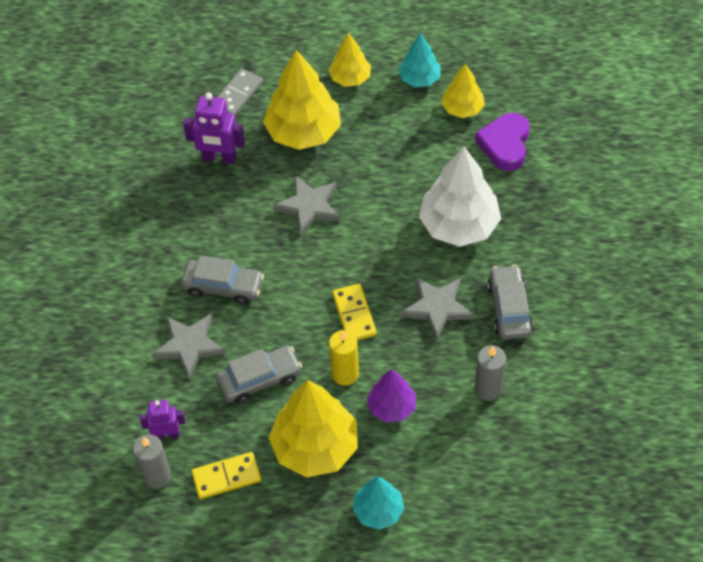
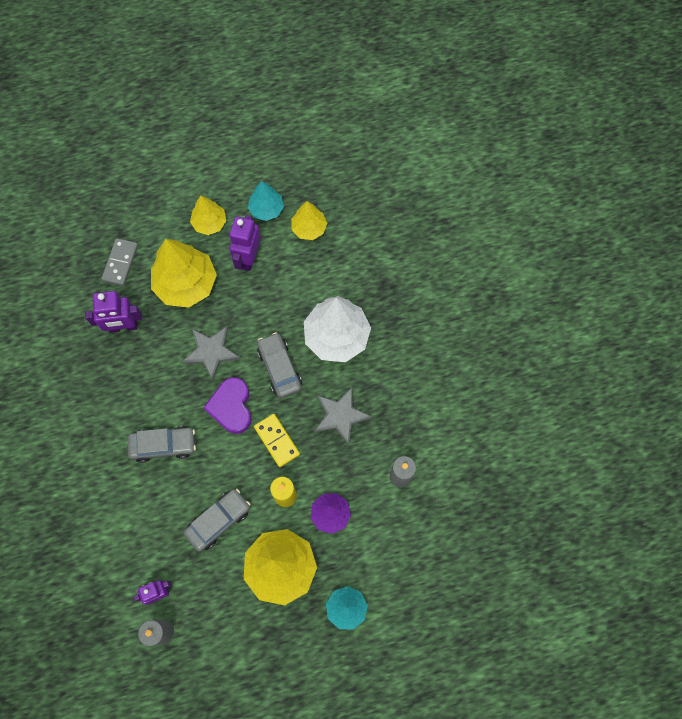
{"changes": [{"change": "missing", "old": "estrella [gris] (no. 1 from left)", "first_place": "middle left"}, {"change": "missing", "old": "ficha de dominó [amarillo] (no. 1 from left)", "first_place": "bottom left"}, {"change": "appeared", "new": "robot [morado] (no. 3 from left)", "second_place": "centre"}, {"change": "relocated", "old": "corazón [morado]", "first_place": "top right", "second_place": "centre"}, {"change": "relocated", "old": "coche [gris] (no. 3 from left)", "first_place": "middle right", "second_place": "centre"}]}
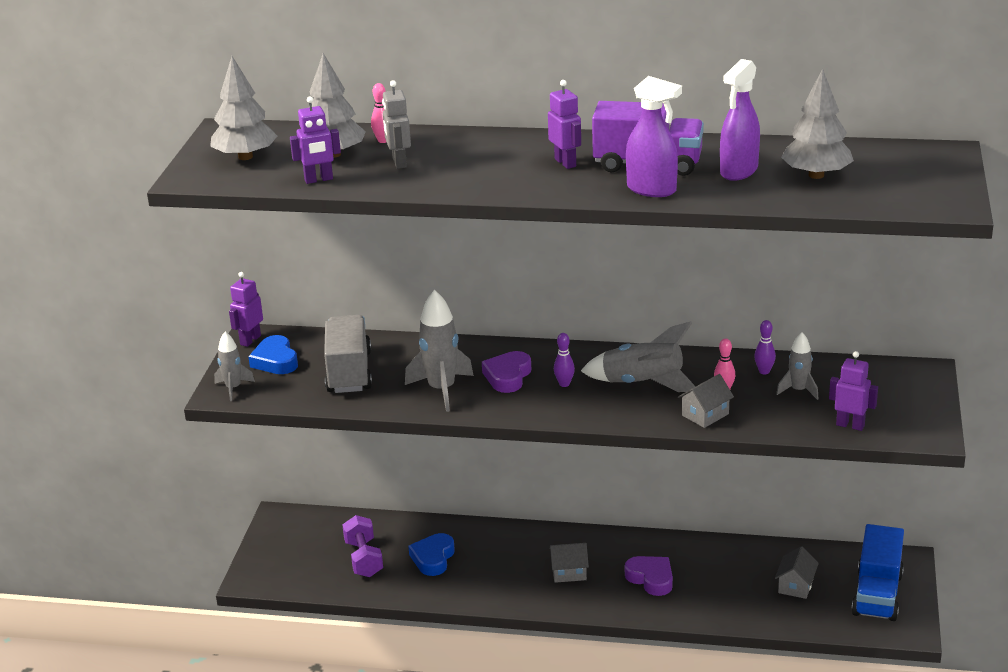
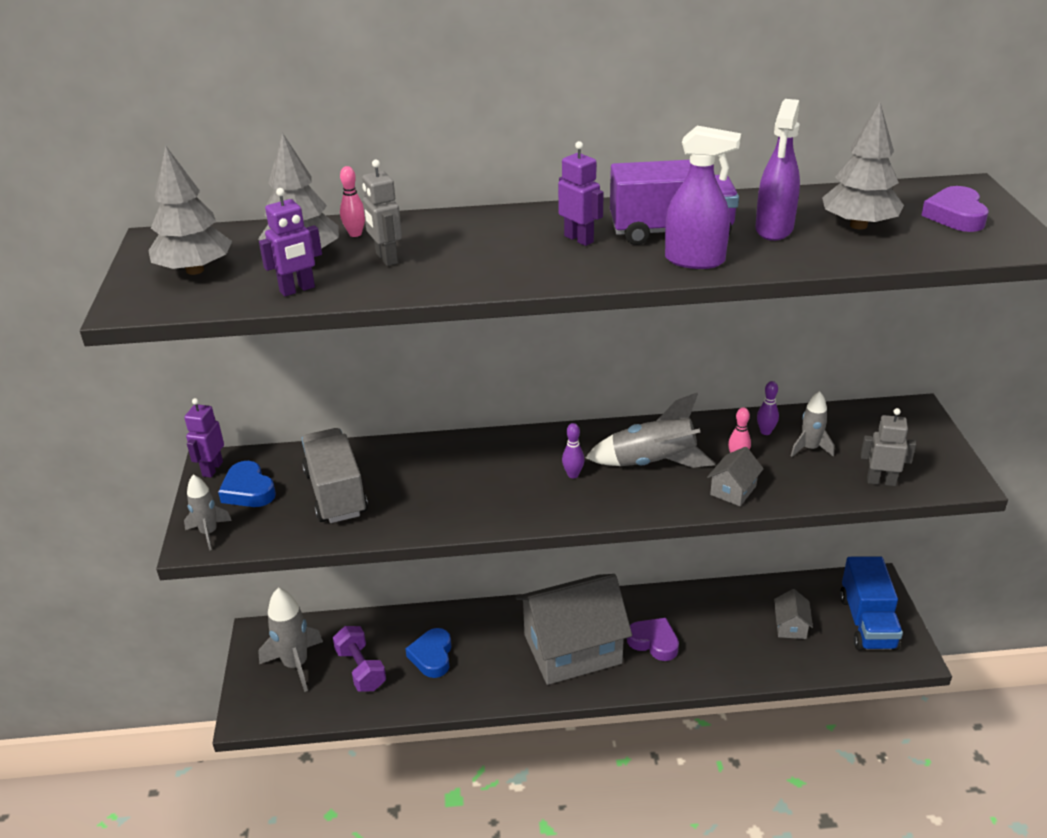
{"changes": [{"change": "relocated", "old": "cohete [gris] (no. 2 from left)", "first_place": "centre", "second_place": "bottom left"}, {"change": "relocated", "old": "corazón [morado] (no. 1 from left in the first image)", "new": "corazón [morado] (no. 2 from left)", "first_place": "centre", "second_place": "top right"}, {"change": "colour", "old": "robot [morado] (no. 4 from left)", "new": "robot [gris] (no. 2 from left)", "first_place": "middle right", "second_place": "middle right"}, {"change": "size", "old": "casa [gris] (no. 1 from left)", "first_place": "bottom centre", "second_place": "bottom centre", "factor": 2.47}]}
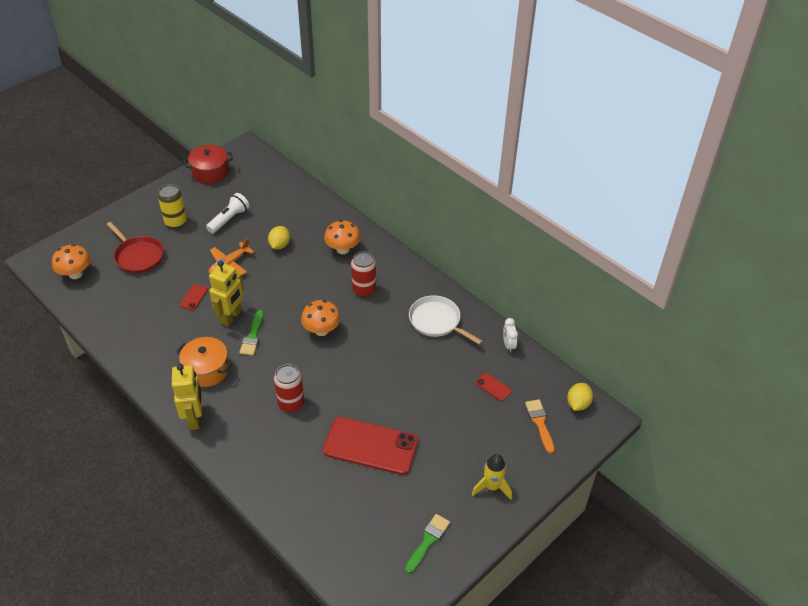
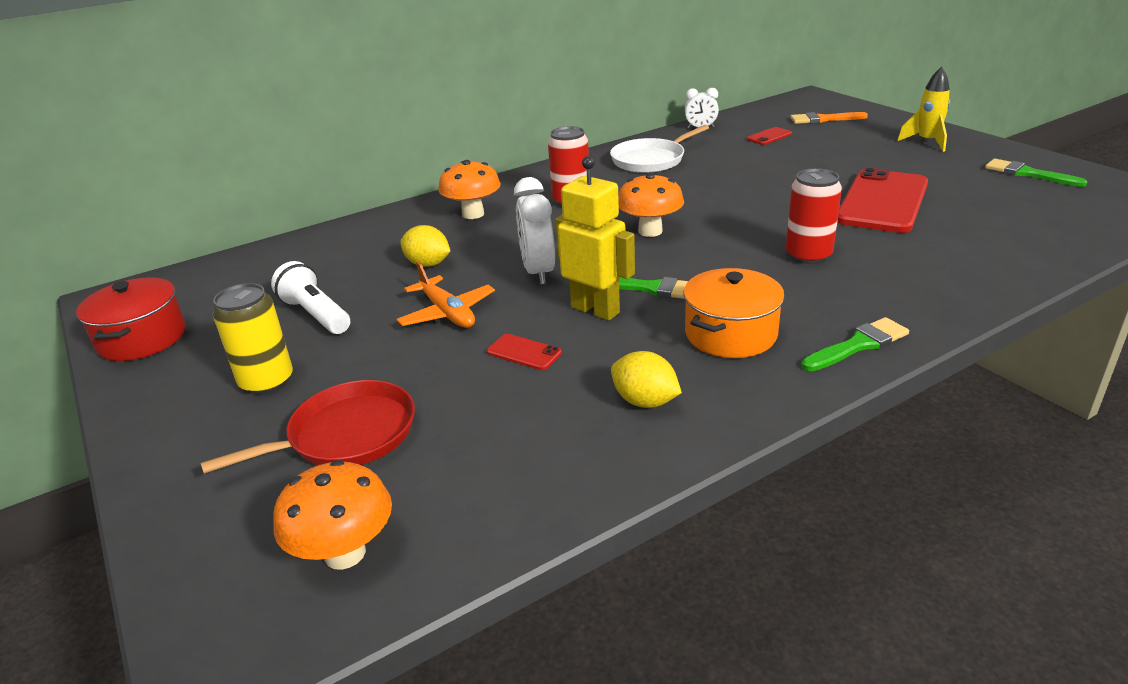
{"changes": [{"change": "appeared", "new": "despertador [blanco] (no. 1 from left)", "second_place": "centre"}, {"change": "relocated", "old": "limón [amarillo] (no. 2 from left)", "first_place": "middle right", "second_place": "centre"}, {"change": "exchanged", "old": "robot [amarillo] (no. 1 from left)", "new": "pincel [verde] (no. 2 from left)", "first_place": "middle left", "second_place": "middle right"}]}
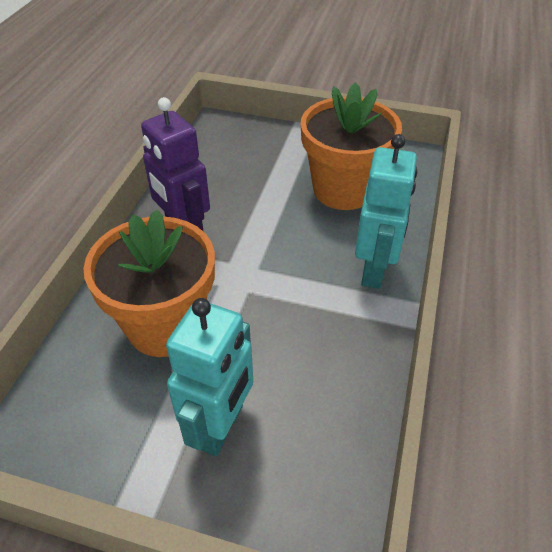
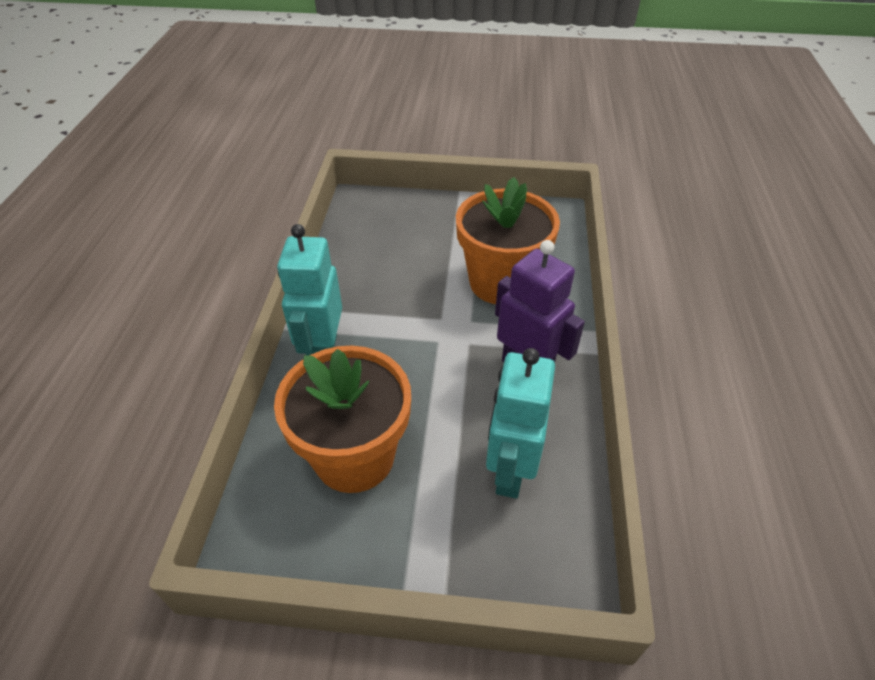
{"changes": [{"change": "relocated", "old": "robot [turquesa] (no. 1 from left in the first image)", "new": "robot [turquesa] (no. 2 from left)", "first_place": "bottom centre", "second_place": "centre"}]}
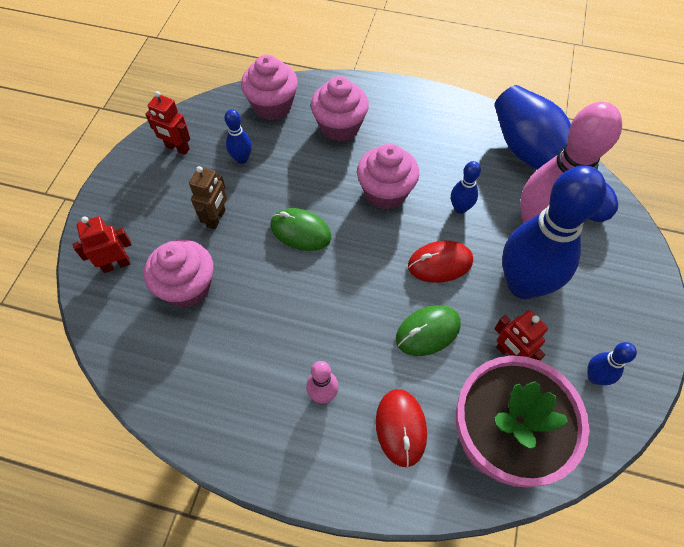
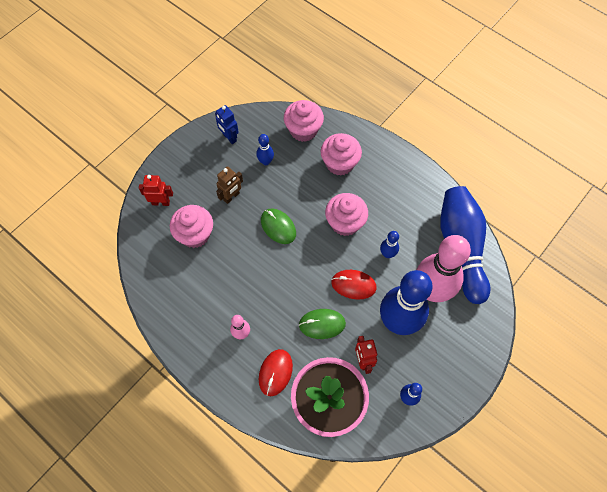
{"changes": [{"change": "colour", "old": "robot [rojo] (no. 2 from left)", "new": "robot [azul]", "first_place": "top left", "second_place": "top centre"}]}
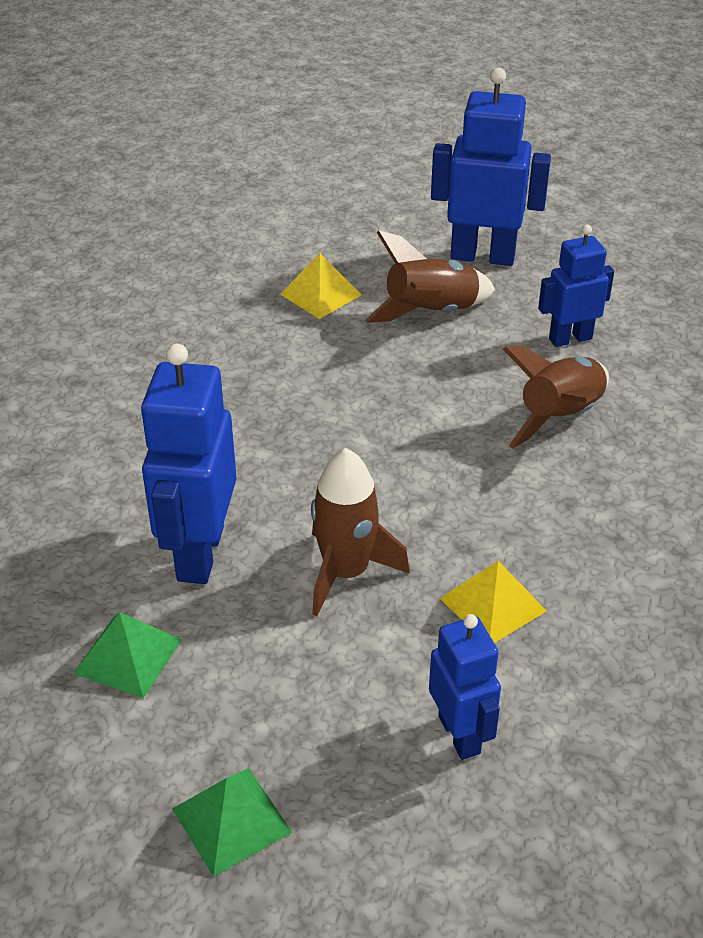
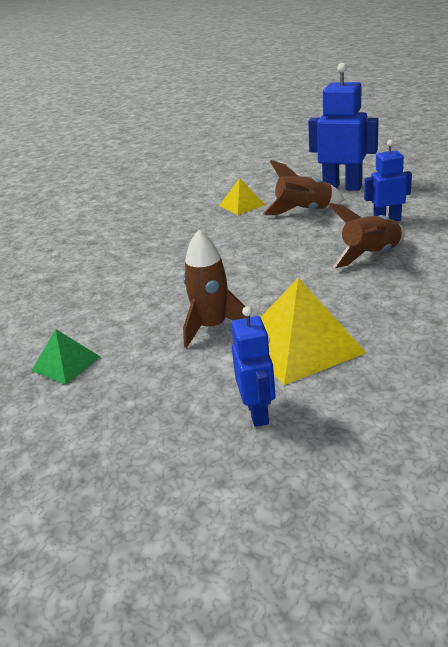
{"changes": [{"change": "missing", "old": "robot [azul] (no. 1 from left)", "first_place": "middle left"}, {"change": "missing", "old": "pirámide [verde] (no. 2 from left)", "first_place": "bottom left"}, {"change": "size", "old": "pirámide [amarillo] (no. 2 from left)", "first_place": "middle right", "second_place": "middle right", "factor": 1.8}]}
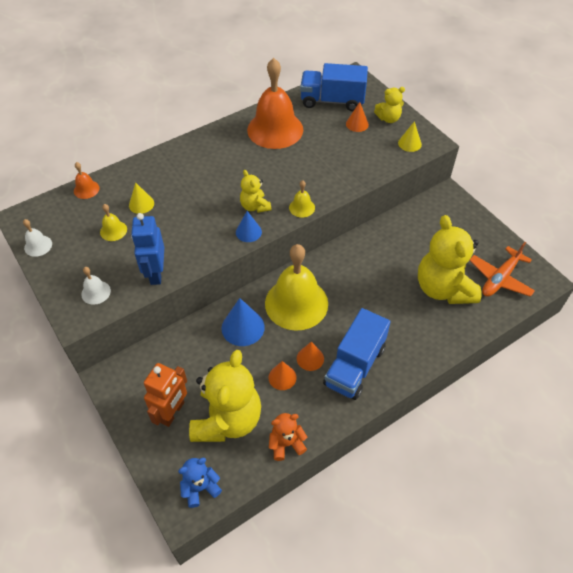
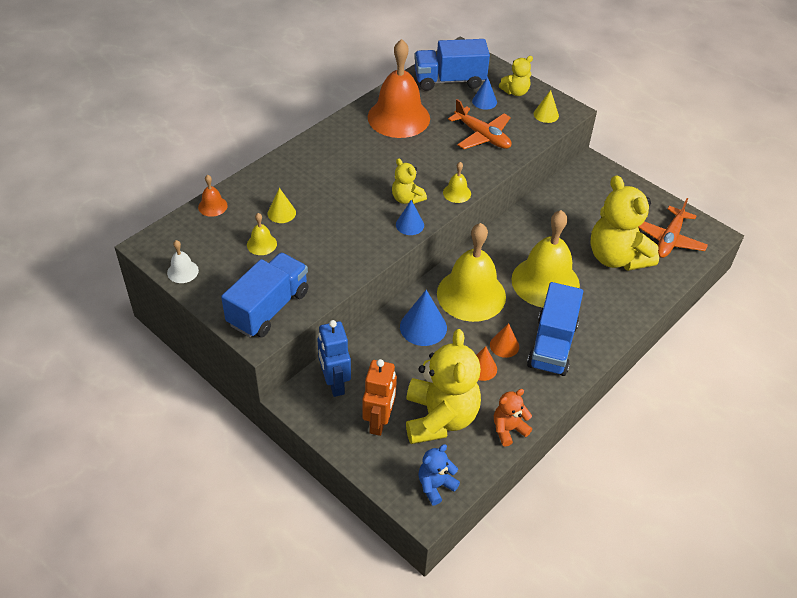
{"changes": [{"change": "appeared", "new": "avión [naranja] (no. 1 from left)", "second_place": "top centre"}, {"change": "appeared", "new": "campana [amarillo] (no. 4 from left)", "second_place": "middle right"}, {"change": "relocated", "old": "robot [azul]", "first_place": "middle left", "second_place": "centre"}, {"change": "exchanged", "old": "campana [blanco] (no. 2 from left)", "new": "camión [azul] (no. 1 from left)", "first_place": "middle left", "second_place": "middle left"}, {"change": "colour", "old": "cono [naranja] (no. 3 from left)", "new": "cono [azul] (no. 3 from left)", "first_place": "top centre", "second_place": "top centre"}]}
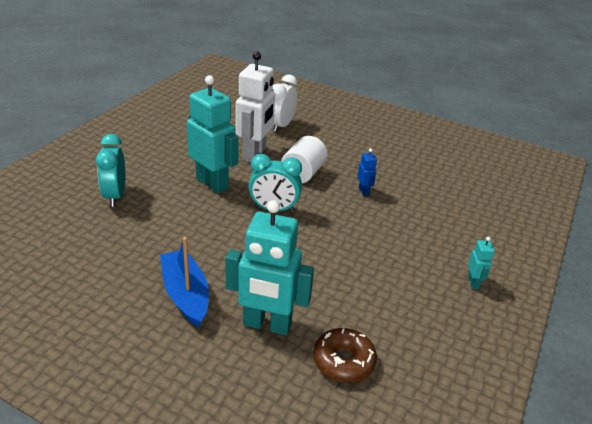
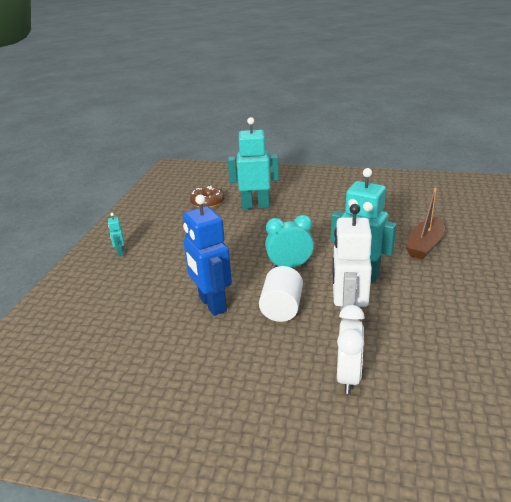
{"changes": [{"change": "missing", "old": "barco [azul]", "first_place": "middle left"}, {"change": "exchanged", "old": "despertador [turquesa] (no. 1 from left)", "new": "barco [marrón]", "first_place": "middle left", "second_place": "middle right"}, {"change": "size", "old": "robot [azul]", "first_place": "centre", "second_place": "centre", "factor": 2.3}]}
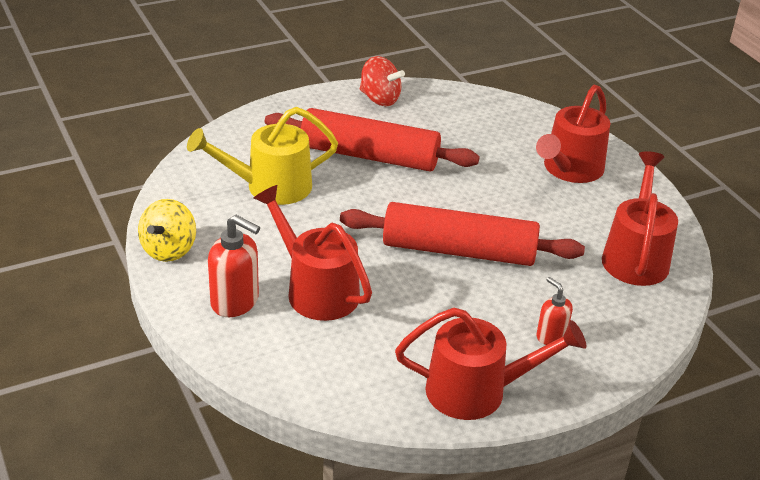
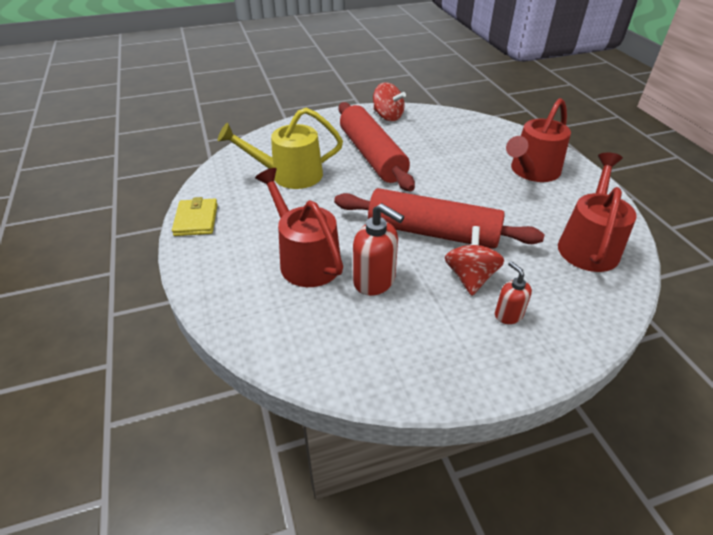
{"changes": [{"change": "missing", "old": "regadera [rojo] (no. 2 from left)", "first_place": "bottom centre"}, {"change": "appeared", "new": "peonza [rojo] (no. 2 from left)", "second_place": "centre"}, {"change": "relocated", "old": "dispensador de jabón [rojo] (no. 1 from left)", "first_place": "middle left", "second_place": "centre"}, {"change": "exchanged", "old": "peonza [amarillo]", "new": "cartera [amarillo]", "first_place": "middle left", "second_place": "middle left"}, {"change": "spun", "old": "rodillo [rojo] (no. 1 from left)", "first_place": "top centre", "second_place": "top centre", "degrees": 45}]}
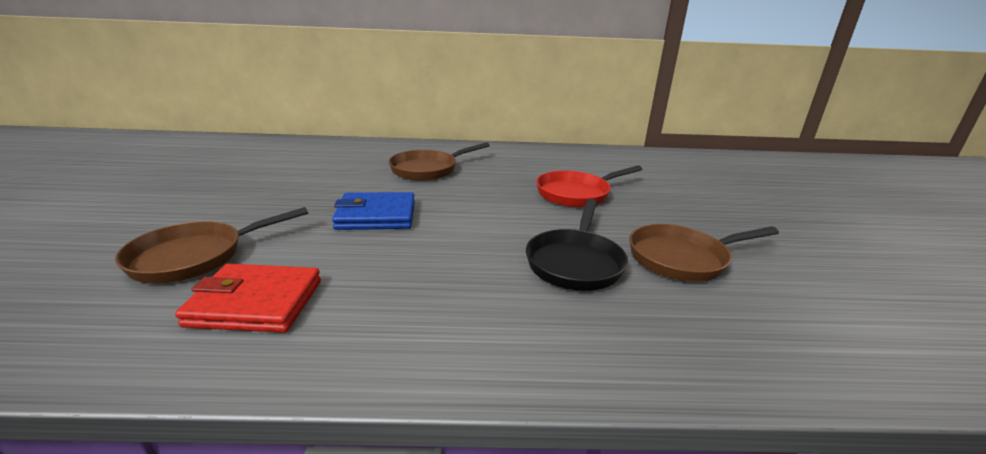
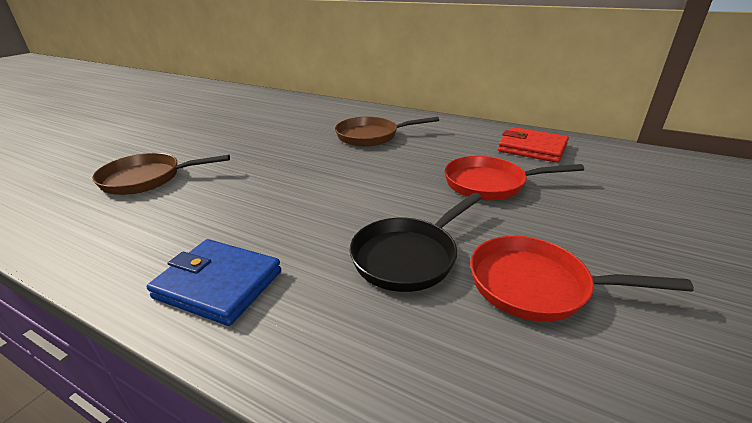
{"changes": [{"change": "relocated", "old": "cartera [rojo]", "first_place": "middle left", "second_place": "middle right"}, {"change": "relocated", "old": "cartera [azul]", "first_place": "centre", "second_place": "bottom left"}, {"change": "colour", "old": "sartén [marrón] (no. 3 from left)", "new": "sartén [rojo] (no. 2 from left)", "first_place": "middle right", "second_place": "middle right"}]}
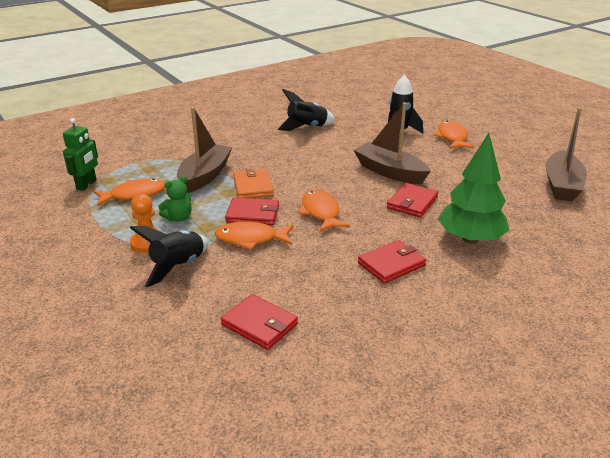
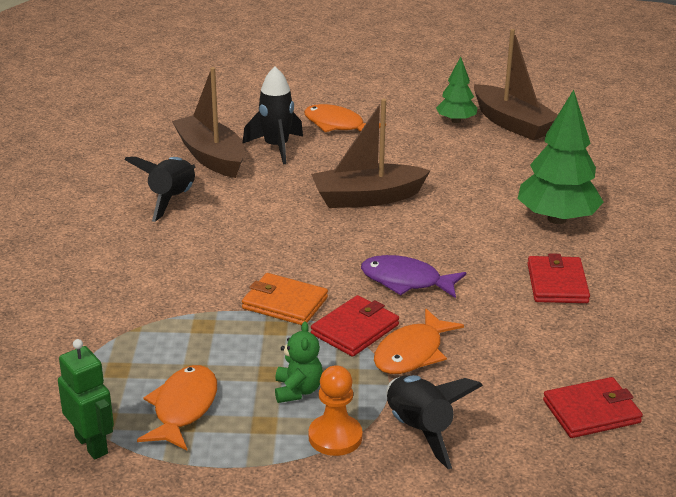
{"changes": [{"change": "missing", "old": "cartera [rojo] (no. 4 from left)", "first_place": "middle right"}, {"change": "appeared", "new": "árbol [verde] (no. 1 from left)", "second_place": "top right"}, {"change": "relocated", "old": "barco [marrón] (no. 1 from left)", "first_place": "top centre", "second_place": "top left"}, {"change": "colour", "old": "pez [naranja] (no. 3 from left)", "new": "pez [morado]", "first_place": "centre", "second_place": "centre"}]}
